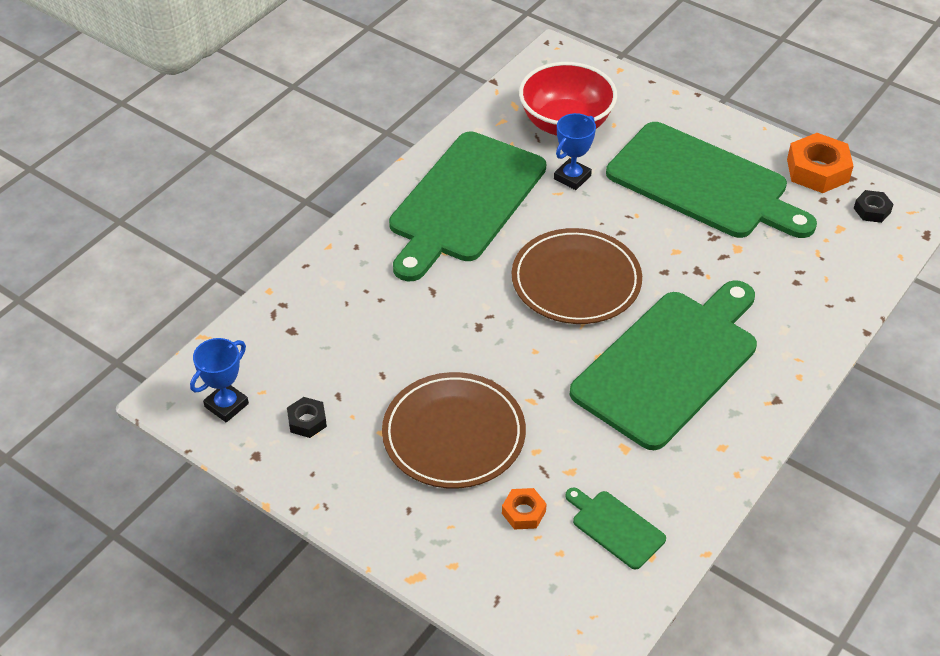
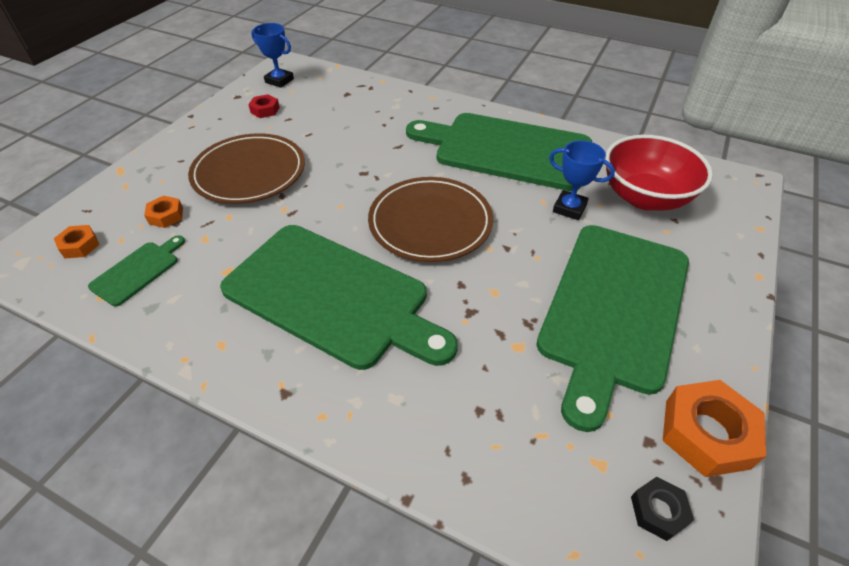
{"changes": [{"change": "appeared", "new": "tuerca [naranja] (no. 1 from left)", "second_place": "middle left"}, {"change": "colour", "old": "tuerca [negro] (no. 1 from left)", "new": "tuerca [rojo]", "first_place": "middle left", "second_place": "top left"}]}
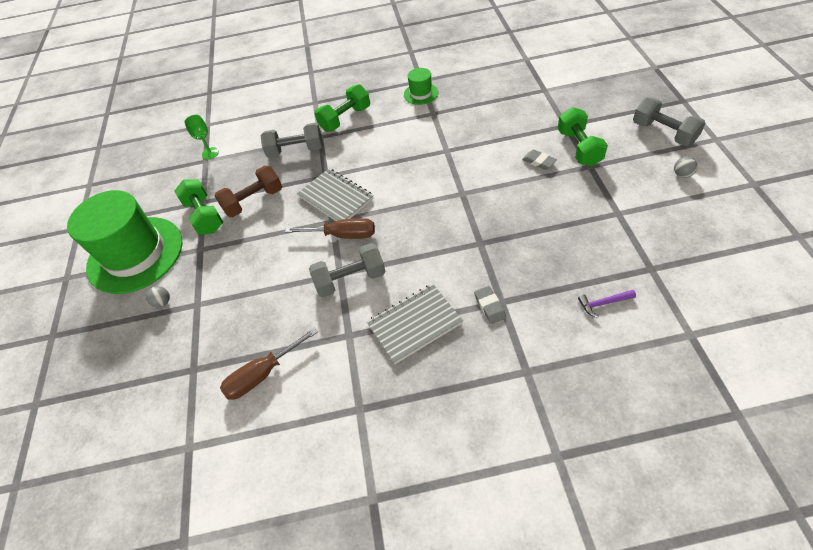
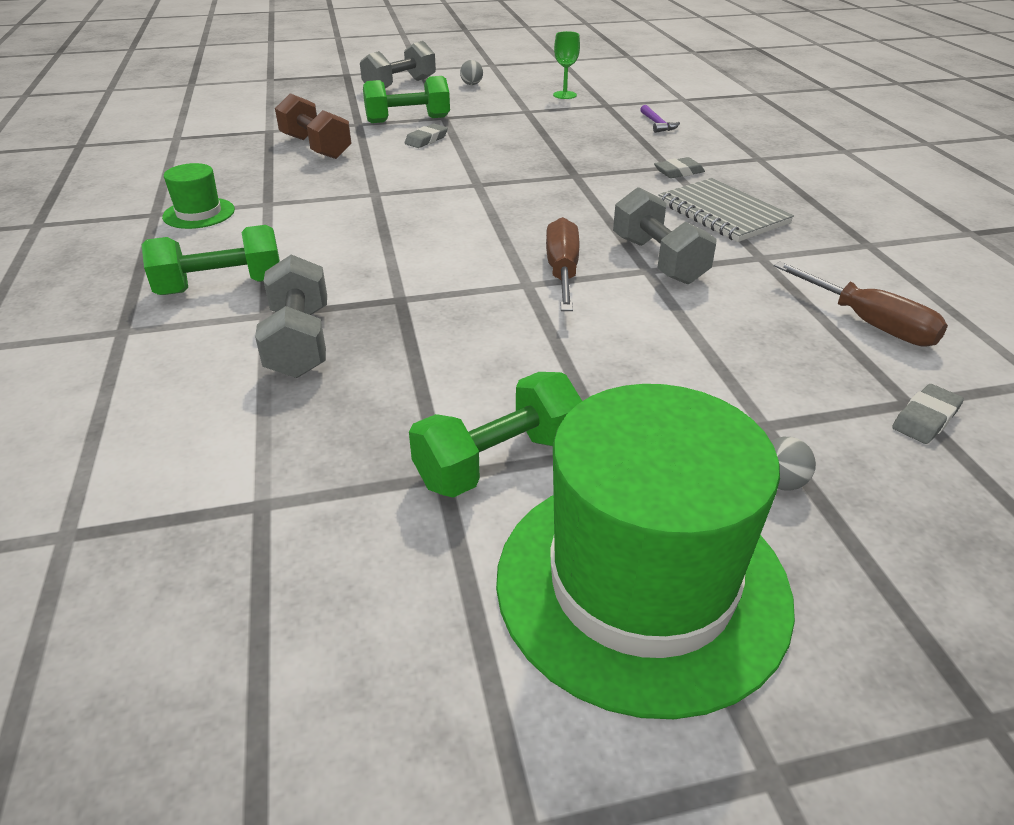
{"changes": [{"change": "missing", "old": "cuaderno [gris] (no. 1 from left)", "first_place": "centre"}, {"change": "appeared", "new": "goma de borrar [gris] (no. 3 from left)", "second_place": "middle right"}, {"change": "relocated", "old": "copa [verde]", "first_place": "top left", "second_place": "top centre"}, {"change": "relocated", "old": "mancuerna [marrón]", "first_place": "middle left", "second_place": "top left"}, {"change": "spun", "old": "mancuerna [verde] (no. 2 from left in the first image)", "first_place": "top centre", "second_place": "top left", "degrees": -60}]}
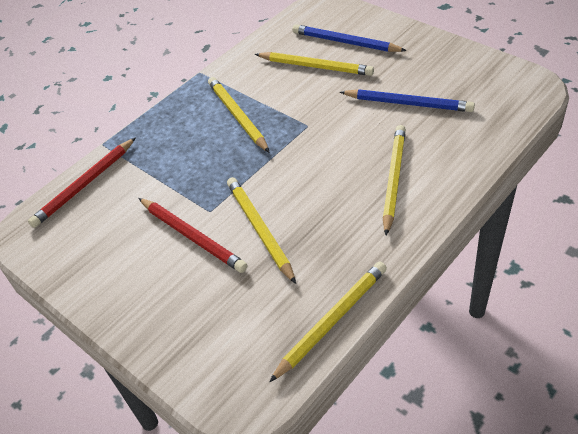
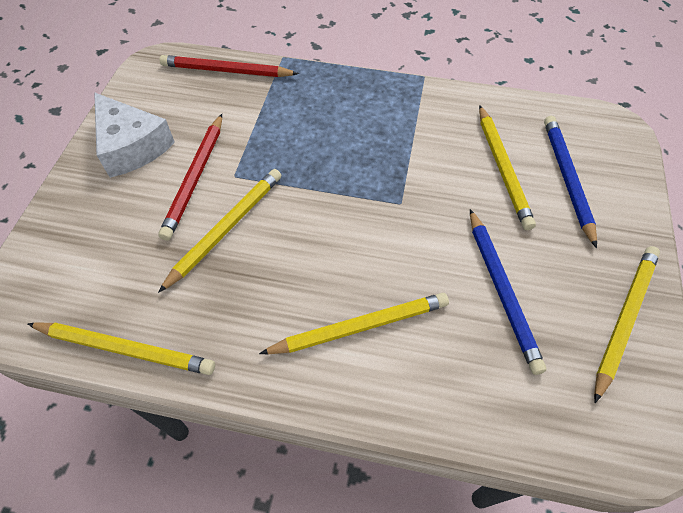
{"changes": [{"change": "appeared", "new": "queso [blanco]", "second_place": "top left"}, {"change": "relocated", "old": "lápiz [amarillo] (no. 1 from left in the first image)", "new": "lápiz [amarillo] (no. 5 from left)", "first_place": "top centre", "second_place": "middle right"}]}
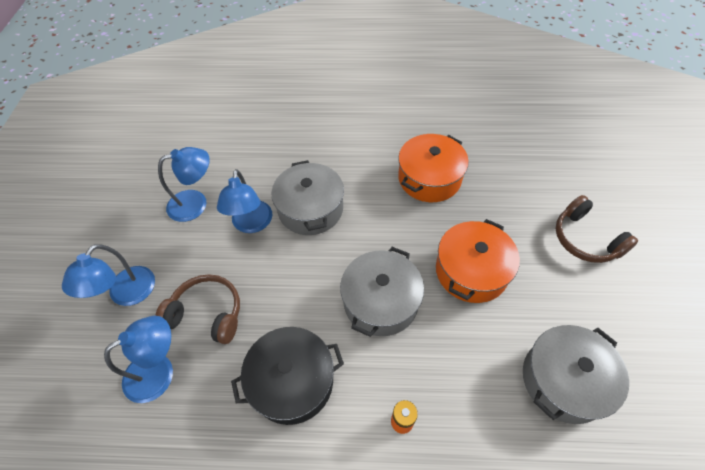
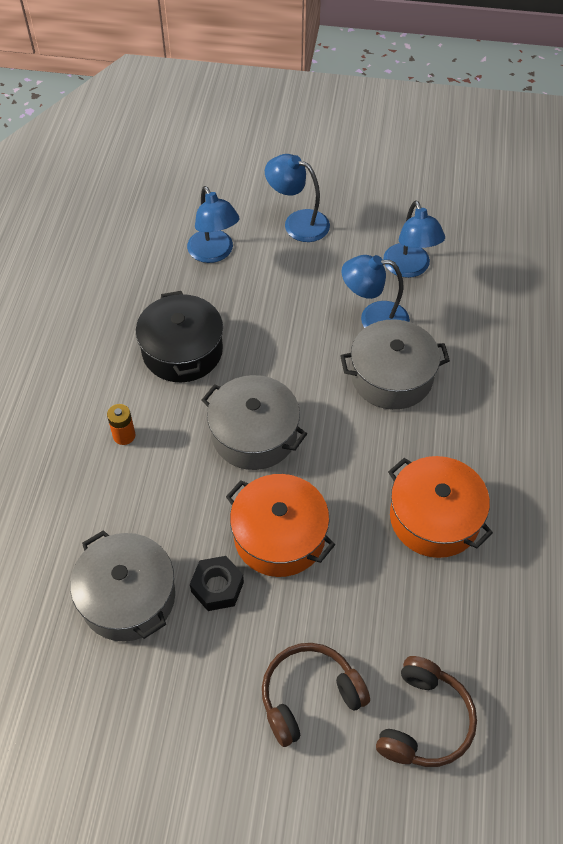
{"changes": [{"change": "appeared", "new": "tuerca [negro]", "second_place": "bottom centre"}, {"change": "relocated", "old": "auriculares [marrón] (no. 1 from left in the first image)", "new": "auriculares [marrón] (no. 2 from left)", "first_place": "middle left", "second_place": "bottom right"}]}
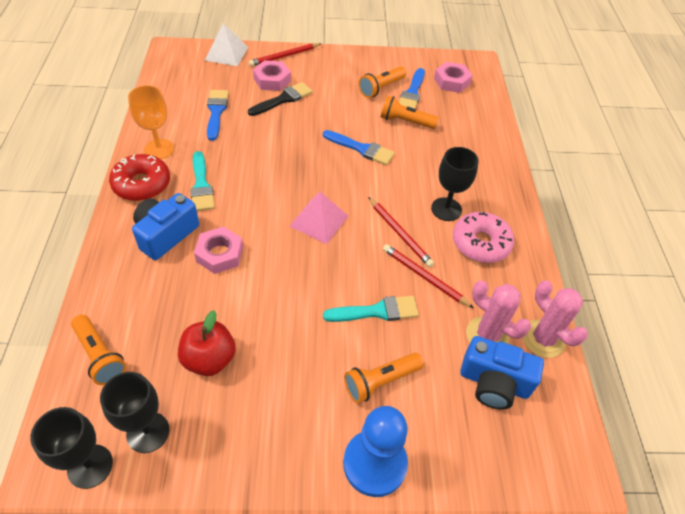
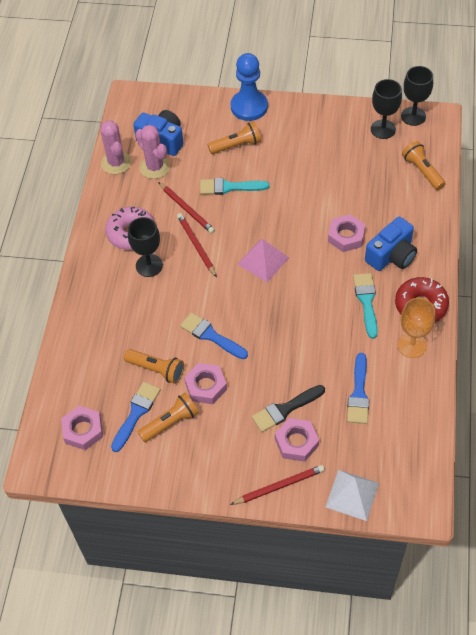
{"changes": [{"change": "missing", "old": "manzana [rojo]", "first_place": "bottom left"}, {"change": "appeared", "new": "tuerca [rosa] (no. 2 from left)", "second_place": "centre"}]}
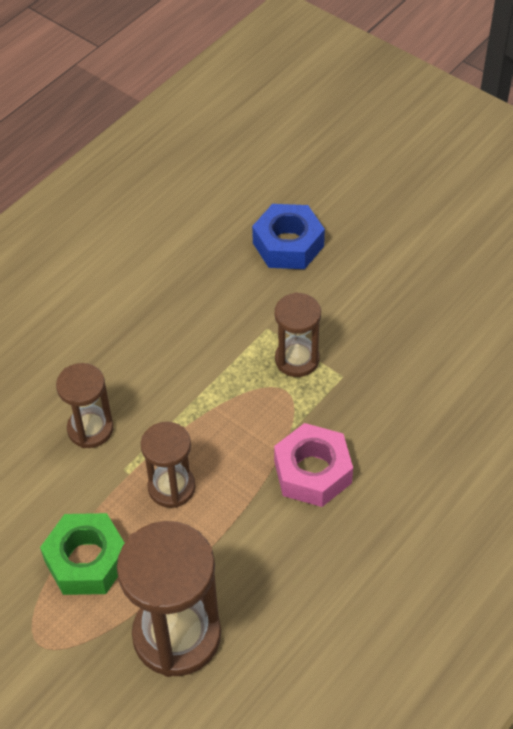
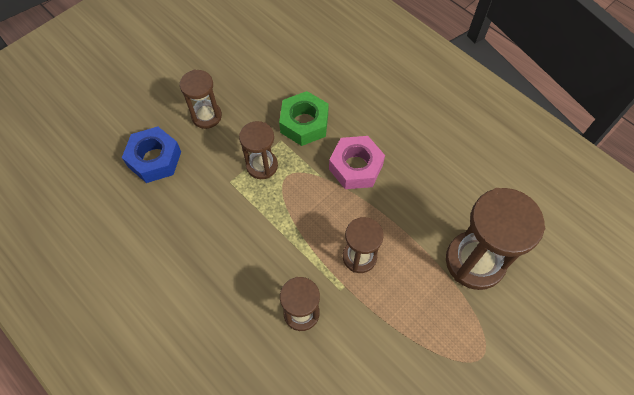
{"changes": [{"change": "appeared", "new": "reloj de arena [marrón] (no. 1 from left)", "second_place": "top left"}, {"change": "relocated", "old": "tuerca [verde]", "first_place": "bottom left", "second_place": "top centre"}]}
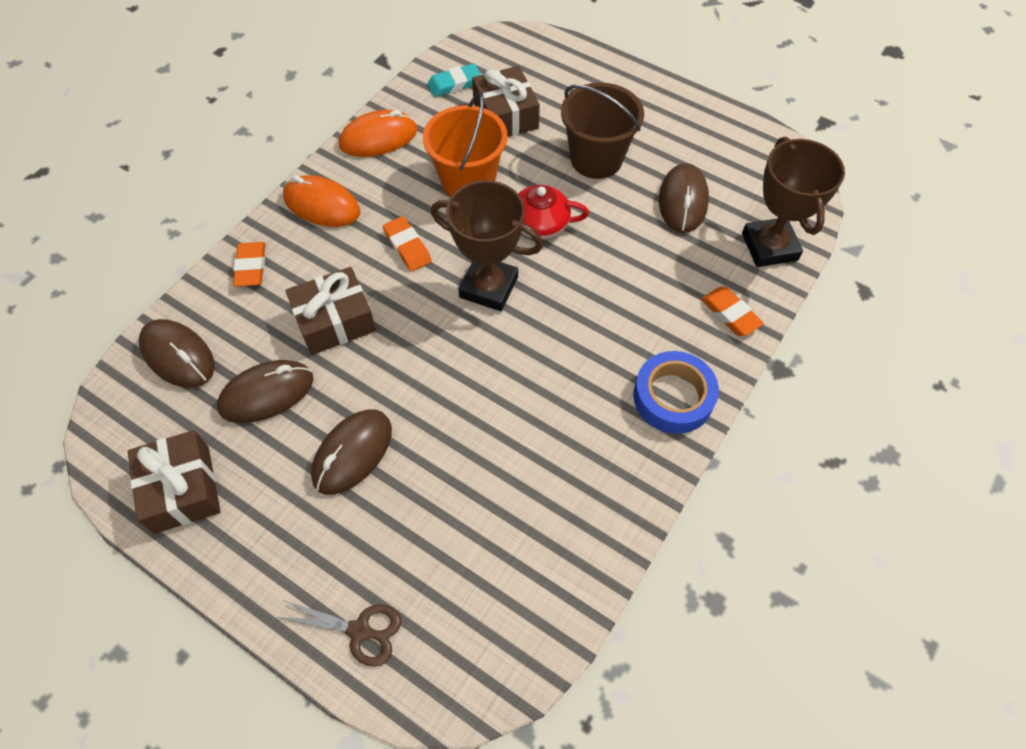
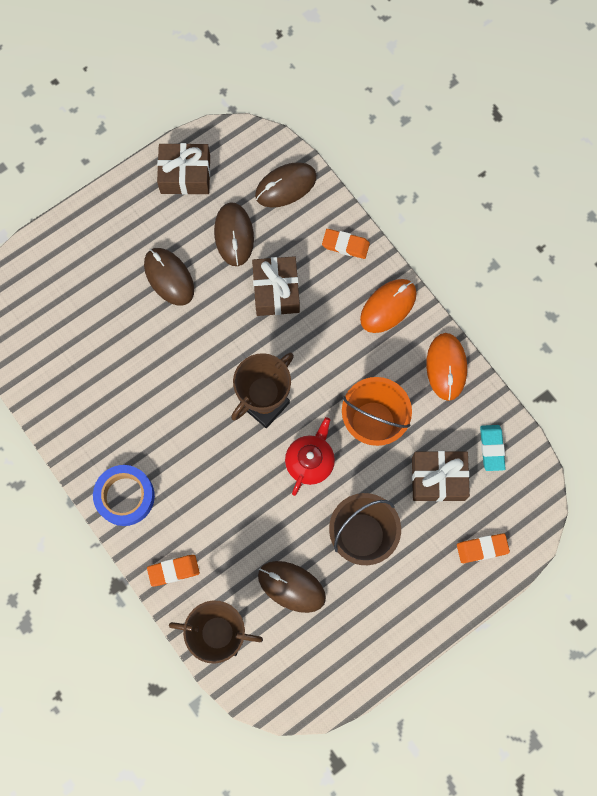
{"changes": [{"change": "missing", "old": "tijeras [marrón]", "first_place": "bottom left"}, {"change": "relocated", "old": "goma de borrar [naranja] (no. 2 from left in the first image)", "new": "goma de borrar [naranja] (no. 3 from left)", "first_place": "top centre", "second_place": "bottom right"}]}
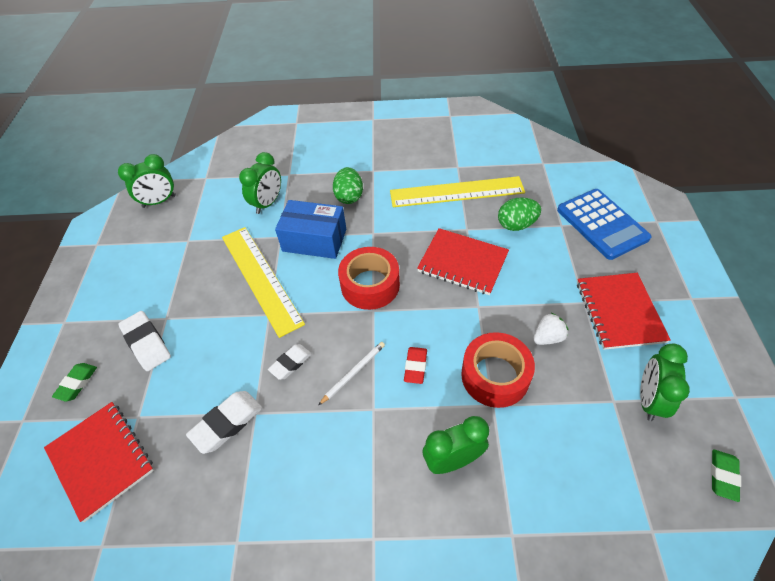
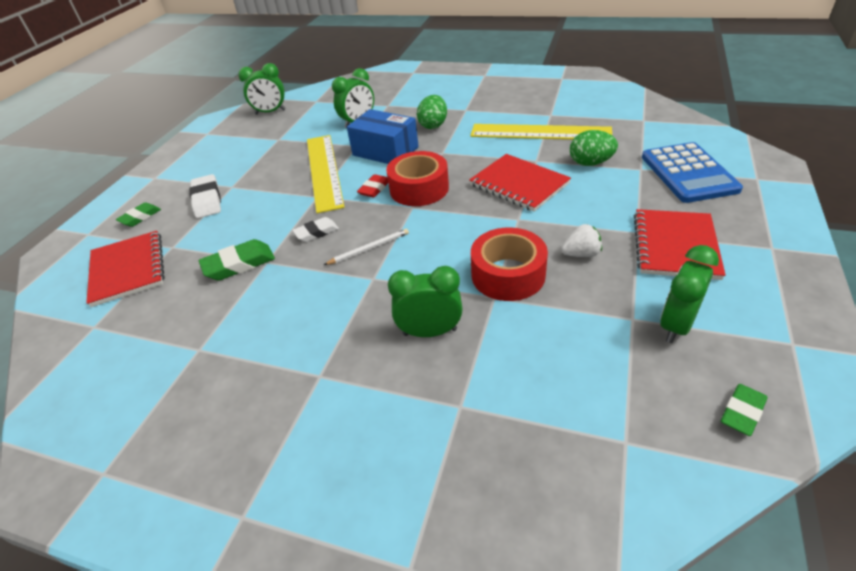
{"changes": [{"change": "relocated", "old": "goma de borrar [rojo]", "first_place": "centre", "second_place": "top centre"}, {"change": "colour", "old": "goma de borrar [blanco] (no. 2 from left)", "new": "goma de borrar [verde] (no. 2 from left)", "first_place": "bottom left", "second_place": "middle left"}]}
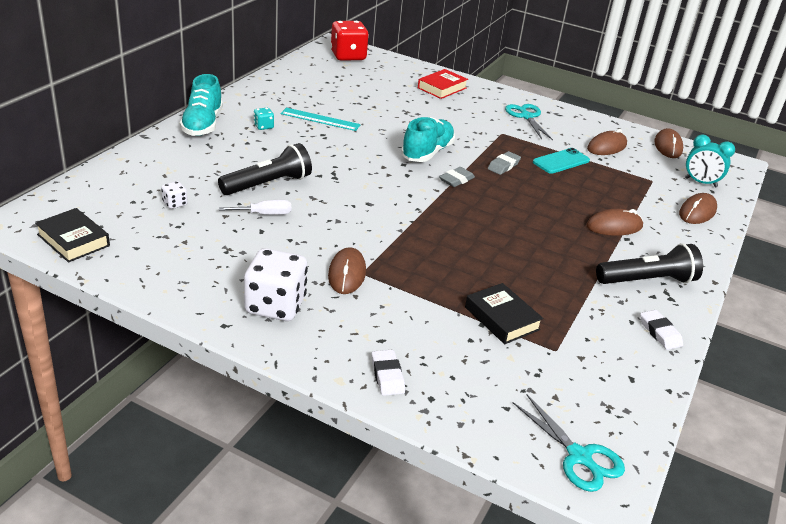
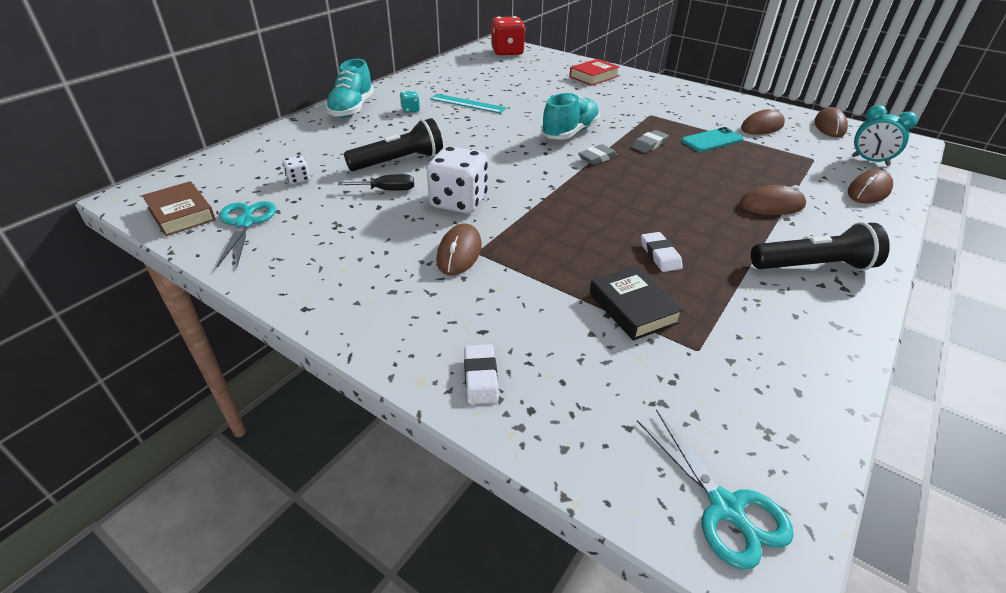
{"changes": [{"change": "relocated", "old": "dado [blanco] (no. 2 from left)", "first_place": "centre", "second_place": "top centre"}, {"change": "relocated", "old": "tijeras [turquesa] (no. 1 from left)", "first_place": "top right", "second_place": "middle left"}, {"change": "relocated", "old": "goma de borrar [blanco] (no. 2 from left)", "first_place": "middle right", "second_place": "centre"}, {"change": "colour", "old": "libro [negro] (no. 1 from left)", "new": "libro [marrón]", "first_place": "middle left", "second_place": "middle left"}, {"change": "colour", "old": "destornillador [blanco]", "new": "destornillador [negro]", "first_place": "middle left", "second_place": "top centre"}]}
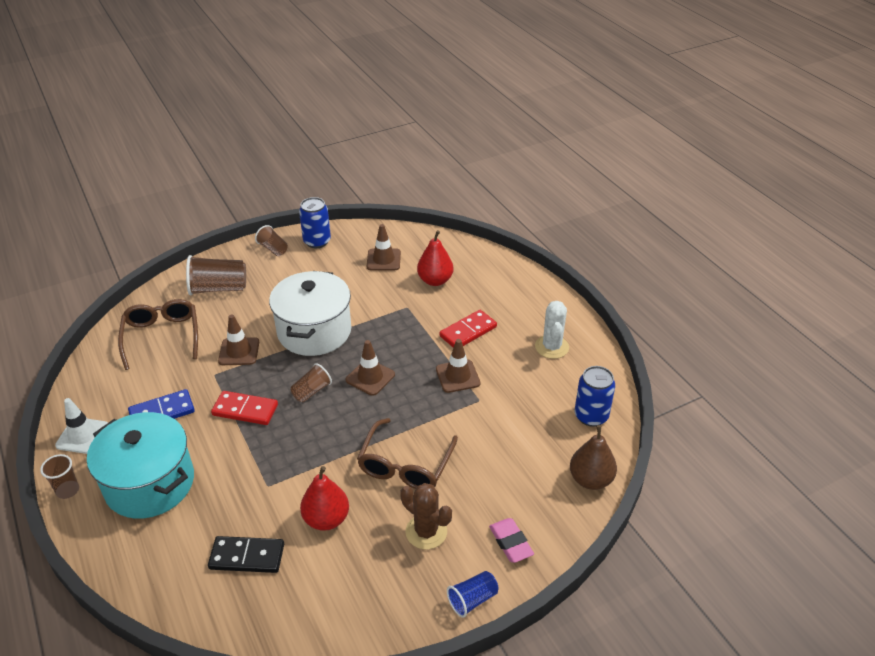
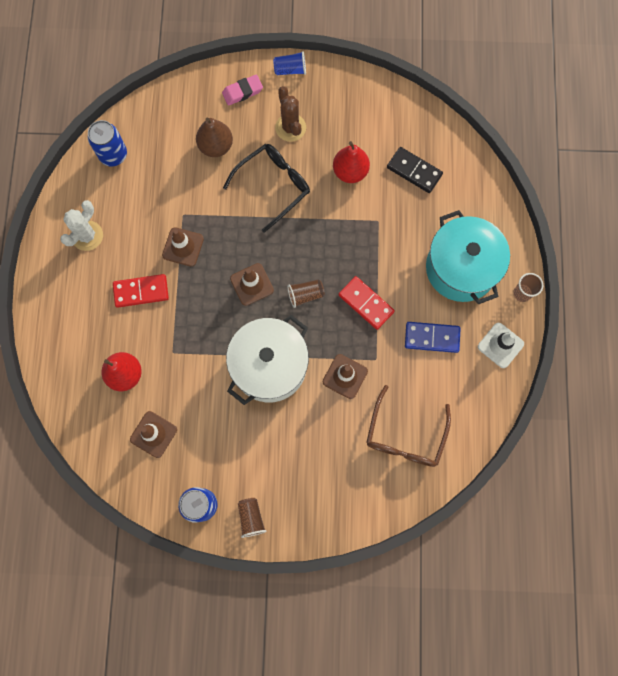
{"changes": [{"change": "missing", "old": "vaso [marrón] (no. 2 from left)", "first_place": "middle left"}, {"change": "relocated", "old": "pera [marrón]", "first_place": "bottom right", "second_place": "top centre"}, {"change": "colour", "old": "gafas [marrón] (no. 2 from left)", "new": "gafas [negro]", "first_place": "bottom centre", "second_place": "top centre"}, {"change": "spun", "old": "goma de borrar [rosa]", "first_place": "bottom centre", "second_place": "top centre", "degrees": 60}]}
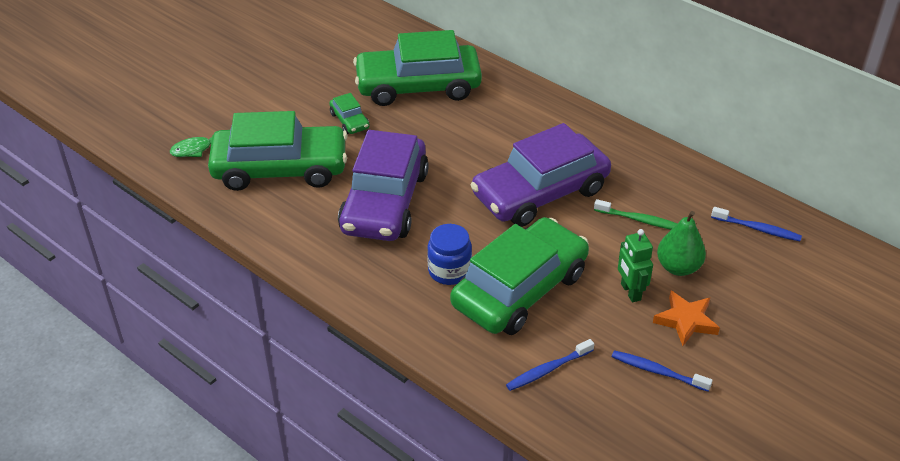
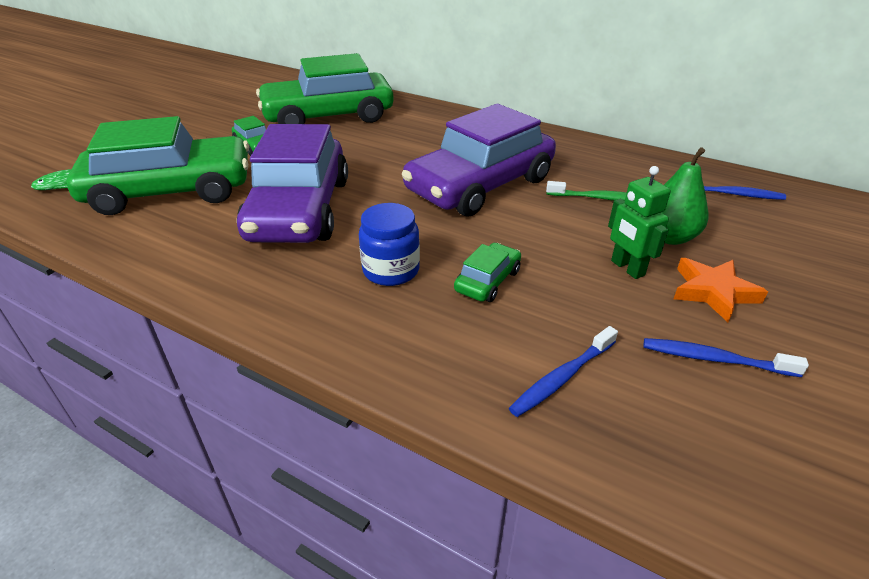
{"changes": [{"change": "size", "old": "coche [verde] (no. 4 from left)", "first_place": "centre", "second_place": "centre", "factor": 0.42}]}
